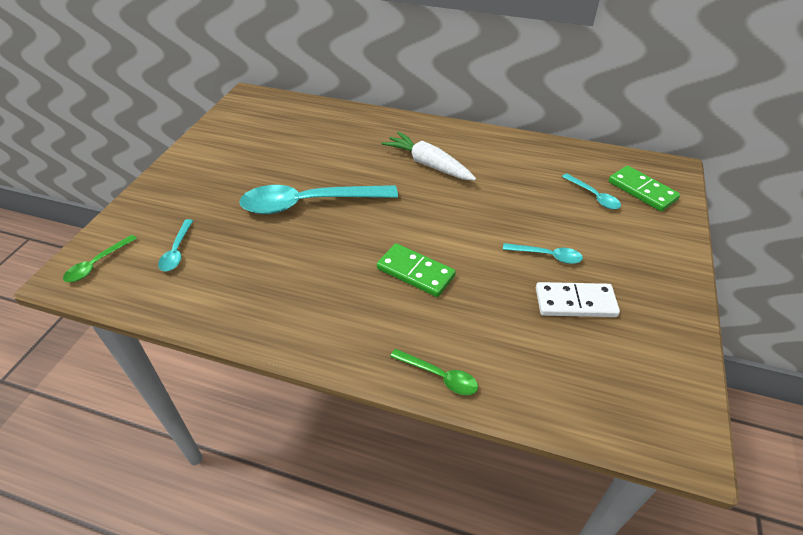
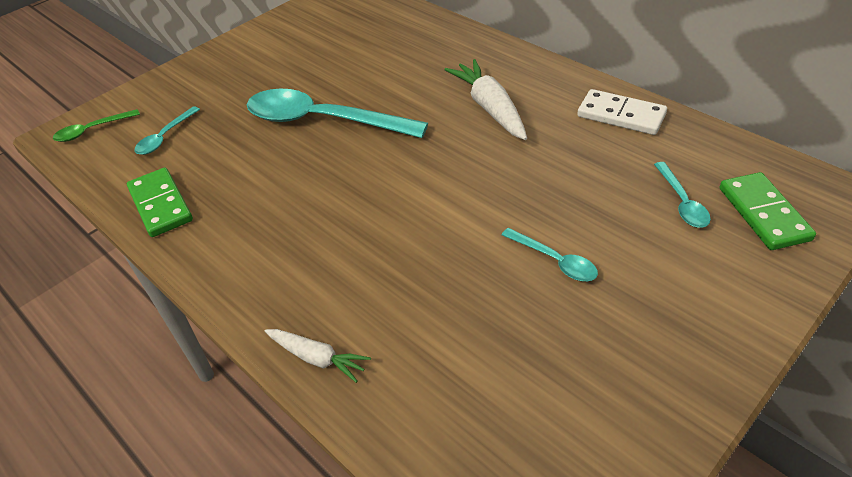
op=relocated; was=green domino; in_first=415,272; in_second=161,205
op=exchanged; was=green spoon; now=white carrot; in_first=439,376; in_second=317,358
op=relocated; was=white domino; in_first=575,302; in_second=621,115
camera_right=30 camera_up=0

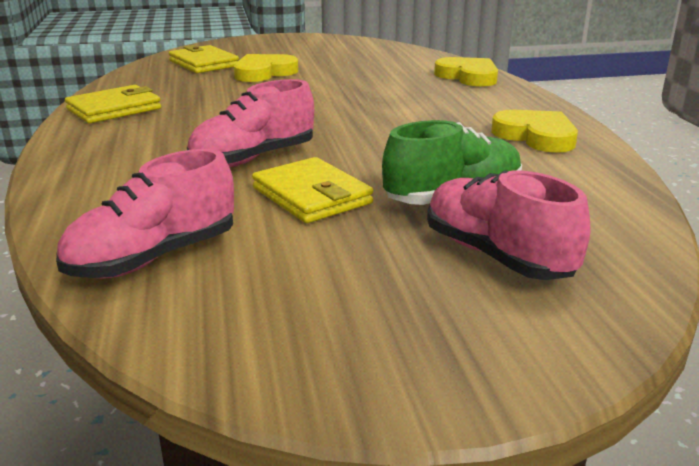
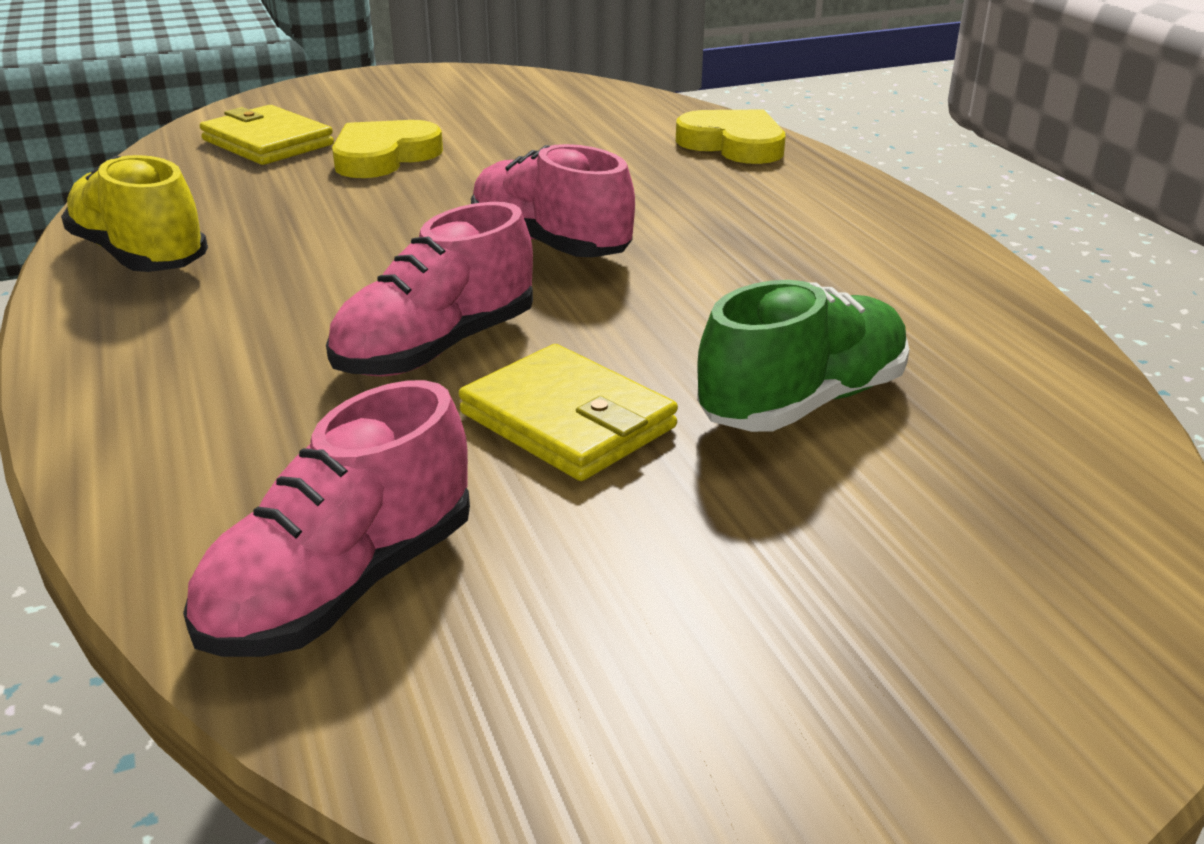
op=exchanged; was=yellow wallet; now=yellow shoe; in_first=114,109; in_second=140,256
op=relocated; was=pink shoe; in_first=496,256; in_second=549,244
op=missing; was=yellow heart; in_first=536,136
camera_right=-10 camera_up=5

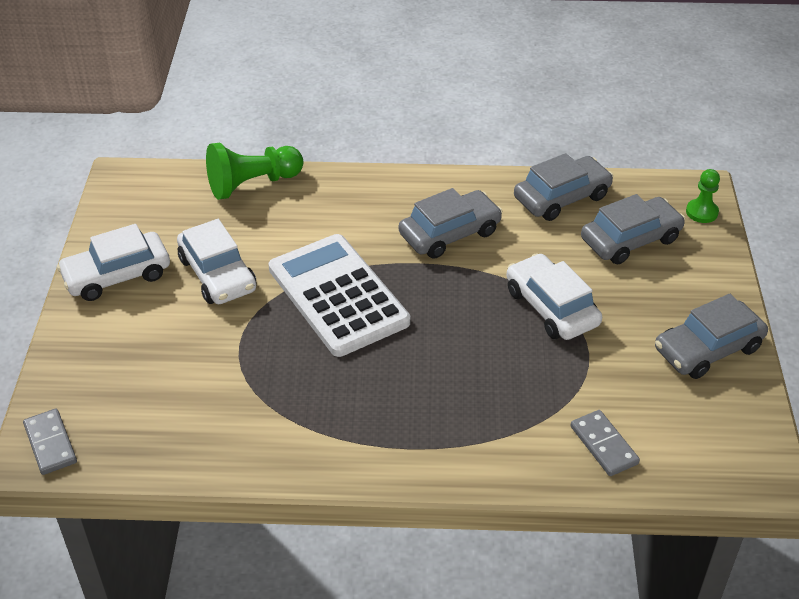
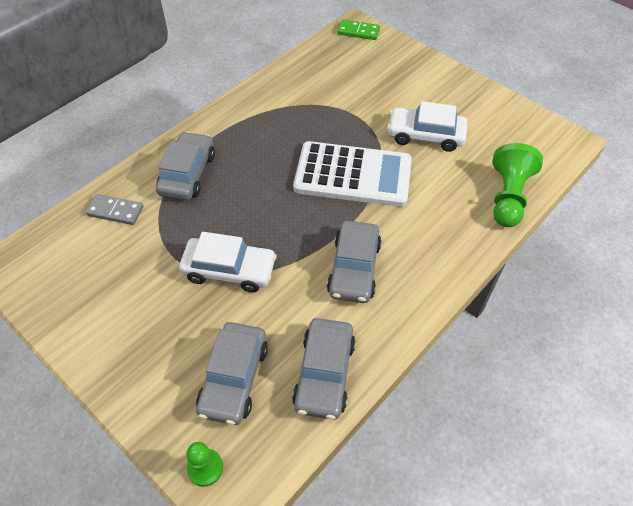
op=colour; was=grey domino; now=green domino; in_first=50,443; in_second=358,32
op=missing; was=white car; in_first=117,275
op=relocated; was=grey car; in_first=708,349; in_second=187,174
camera_right=130 camera_up=10

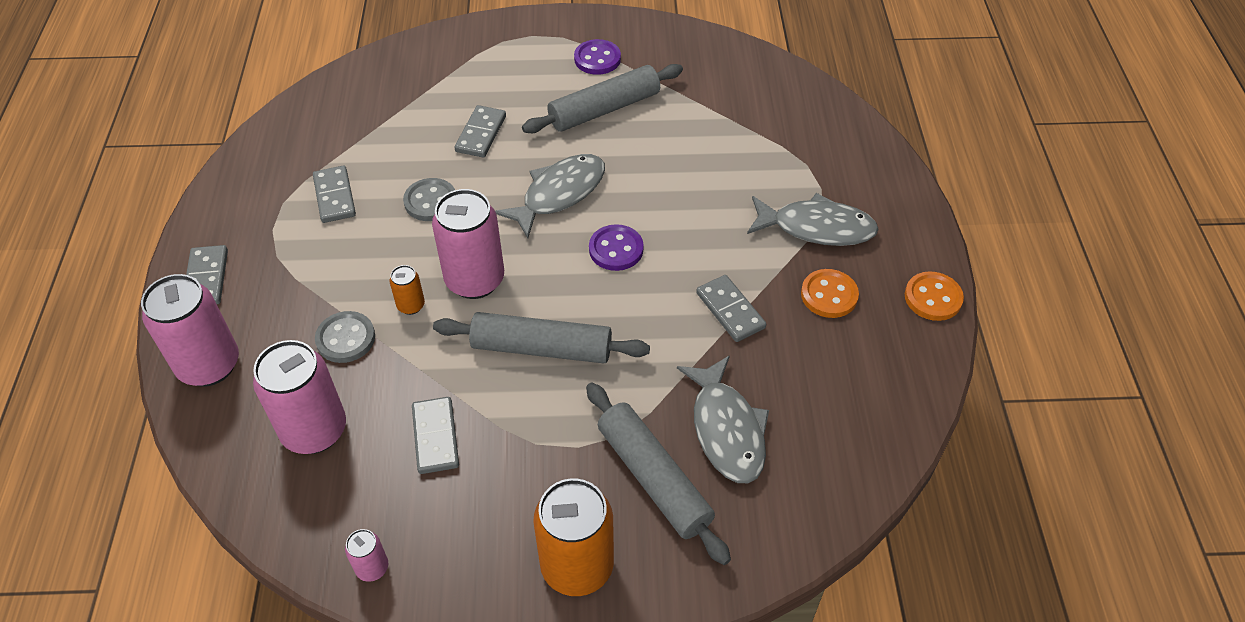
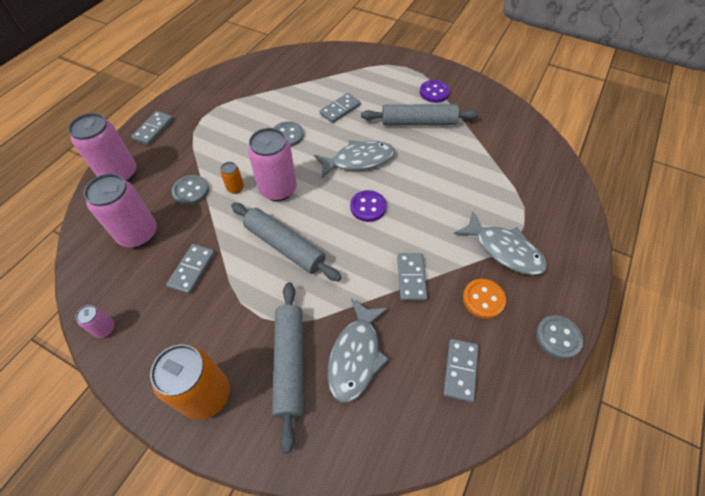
op=relocated; was=grey domino; in_first=334,196; in_second=460,370
op=colour; was=orange button; now=grey button; in_first=933,298; in_second=557,337
camera_right=30 camera_up=5

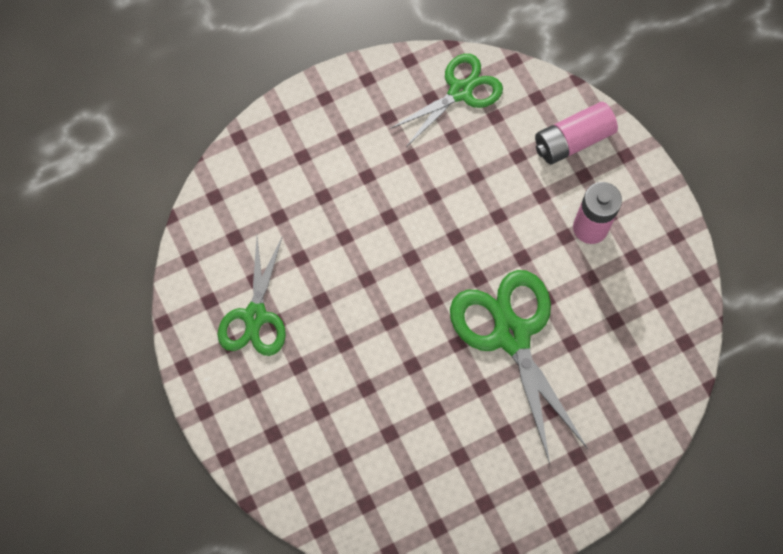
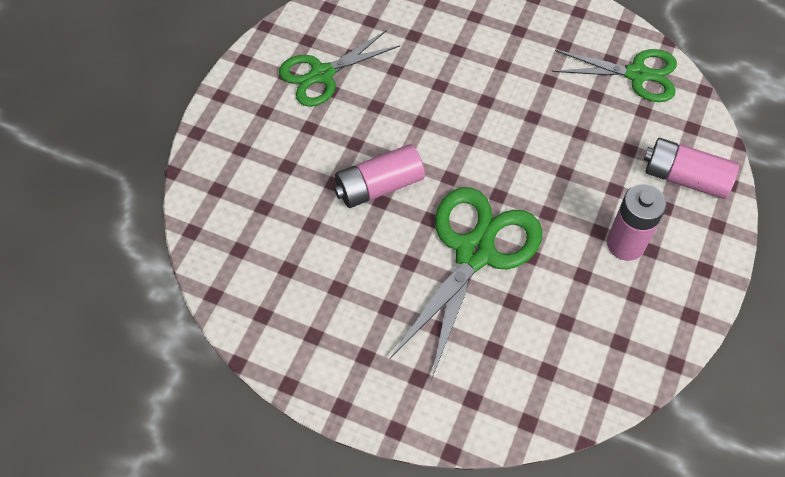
op=appeared; now=pink battery; in_second=379,186
camera_right=50 camera_up=-10

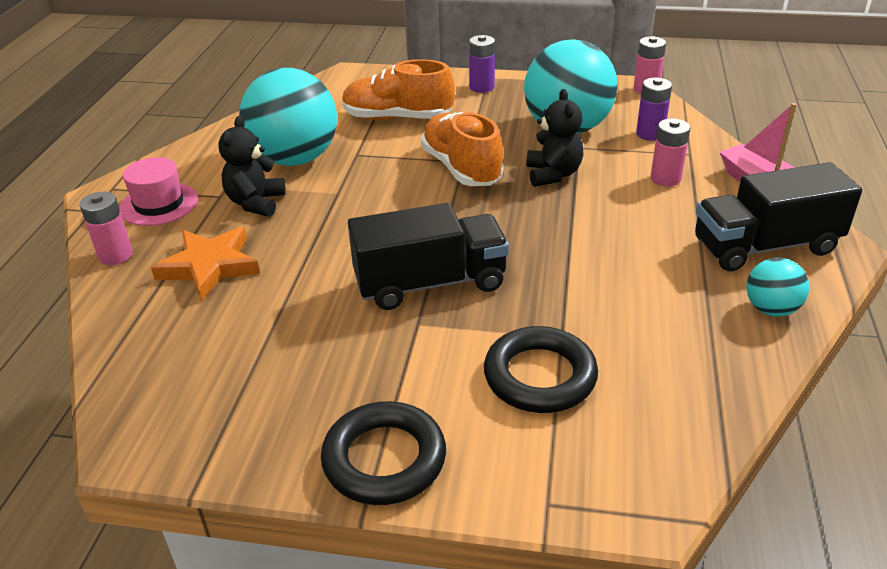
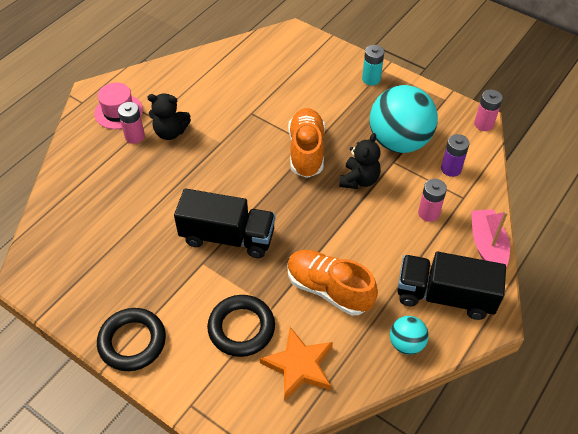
op=relocated; was=pink battery; in_first=115,255; in_second=135,136
op=relocated; was=orange star; in_first=209,266; in_second=299,366
op=spun; was=black teddy bear; in_first=256,203; in_second=170,132; clockwise=-120
op=missing; was=turquoise ball; in_first=295,159
op=relocated; was=orange shoe; in_first=397,118; in_second=329,289
op=colour; was=purple battery; now=turquoise battery; in_first=481,87; in_second=371,79
camera_right=25 camera_up=15

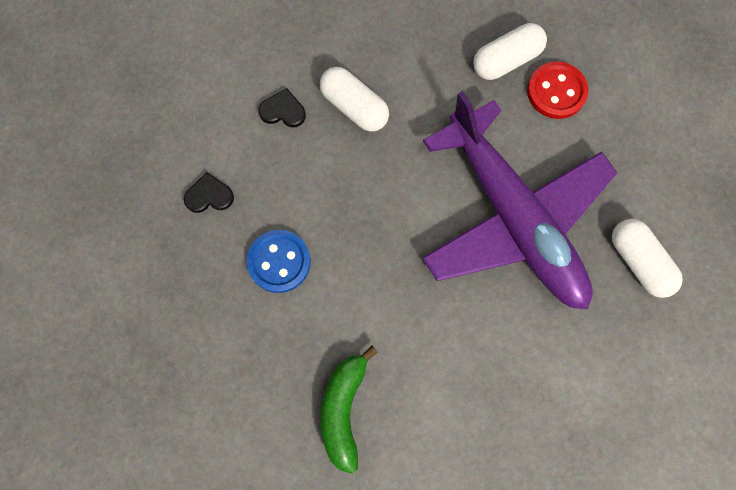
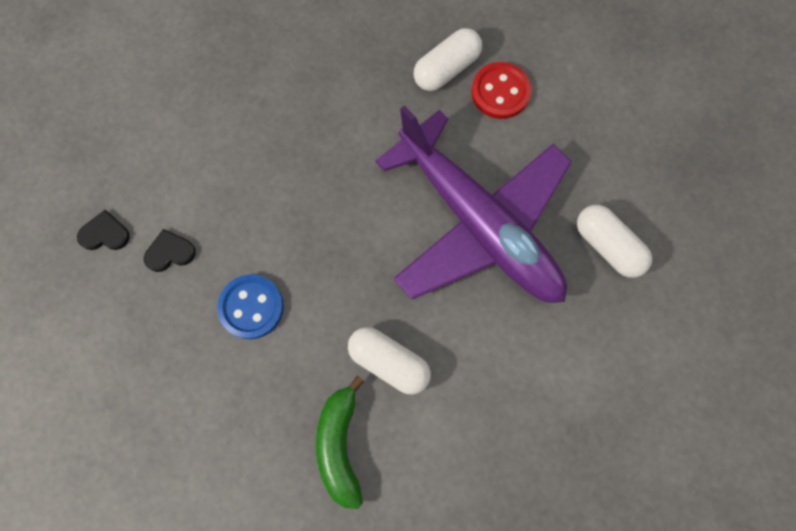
op=relocated; was=black heart; in_first=283,111; in_second=105,234
op=relocated; was=white capsule; in_first=354,107; in_second=389,362
camera_right=-10 camera_up=0

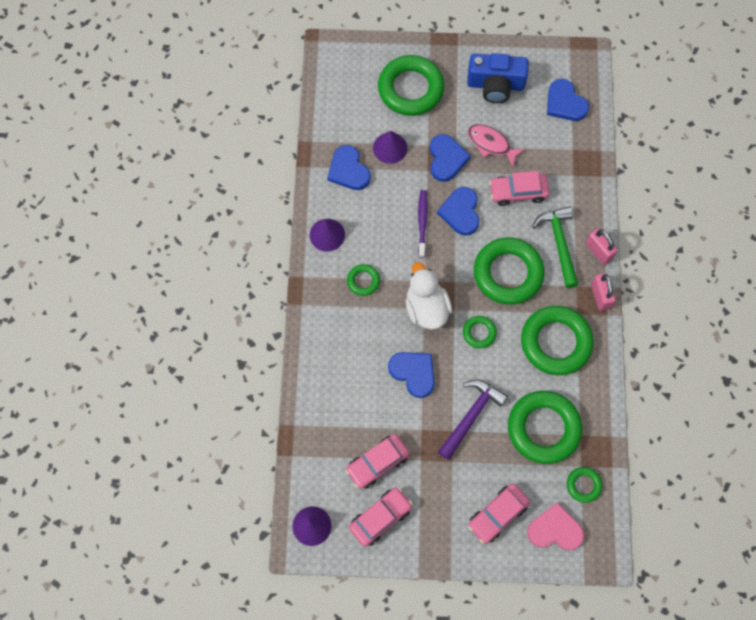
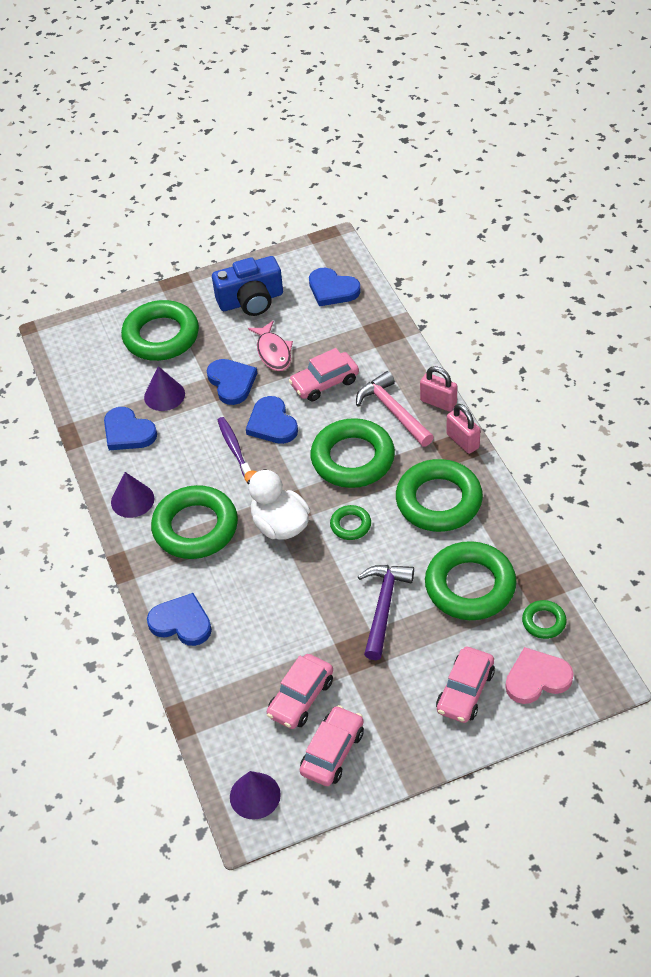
op=size; was=green ring; in_first=363,281; in_second=195,527; ratio=2.11
op=relocated; was=blue heart; in_first=413,373; in_second=181,622
op=spun; was=pink fish; in_first=491,144; in_second=273,352; clockwise=-120
op=colour; was=green hammer; now=pink hammer; in_first=559,243; in_second=393,411
camera_right=-20 camera_up=-20

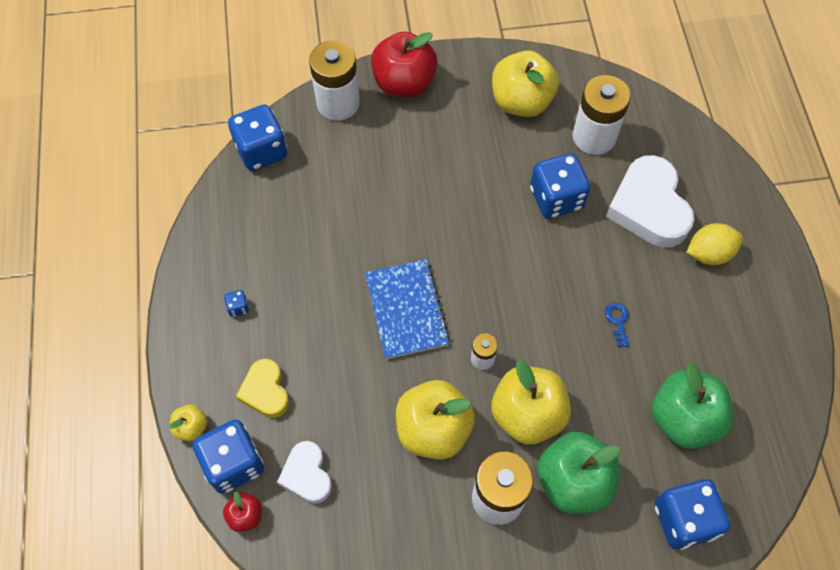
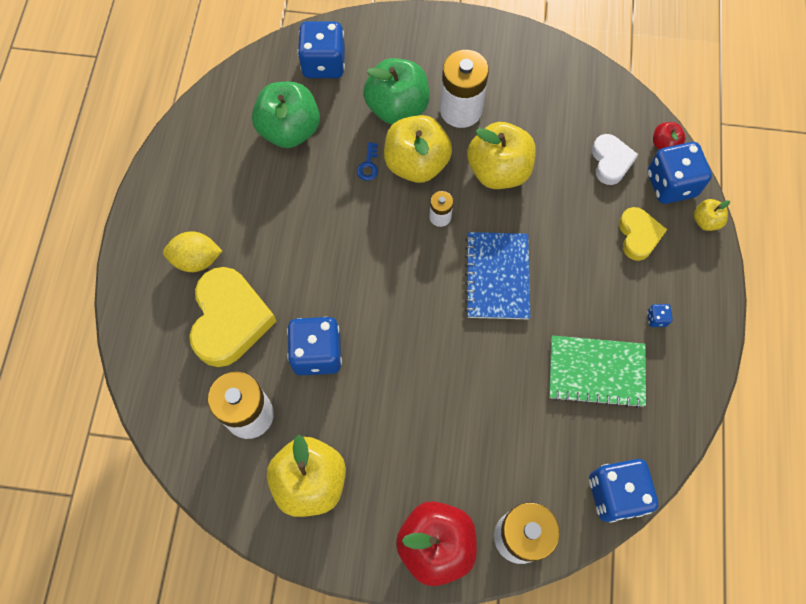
op=relocated; was=blue key; in_first=617,321; in_second=368,165
op=colour; was=white heart; now=yellow heart; in_first=649,207; in_second=230,320
op=appeared; now=green notebook; in_second=596,372
camera_right=-165 camera_up=5

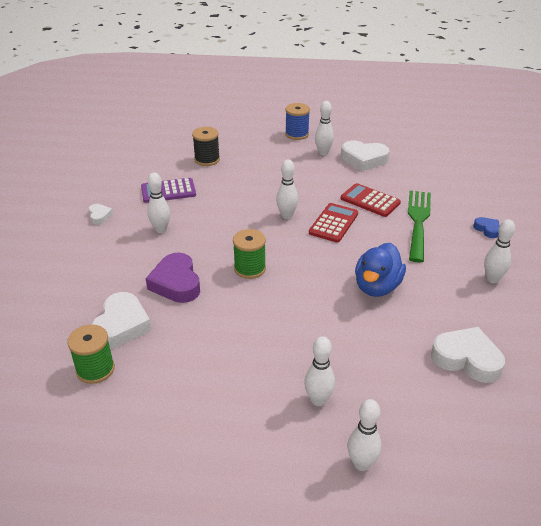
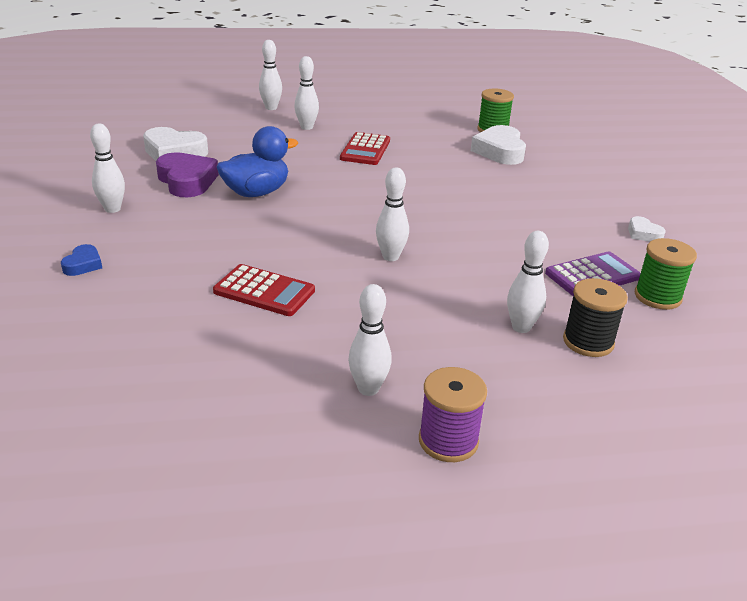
op=relocated; was=purple heart; in_first=176,283; in_second=187,181
op=relocated; was=white bowling pin; in_first=161,229; in_second=521,327
op=relocated; was=green spool; in_first=250,269; in_second=657,297
op=colour; was=blue spool; now=purple spool; in_first=297,134; in_second=448,441
op=relocated; was=red calculator; in_first=333,223; in_second=365,150
op=missing; was=white heart; in_first=364,159
op=spun; was=blue duck; in_first=377,287; in_second=256,192; clockwise=45
op=missing; was=green fork; in_first=418,221
op=spun; was=blue heart; in_first=487,229; in_second=83,264; clockwise=-120
camera_right=165 camera_up=-5

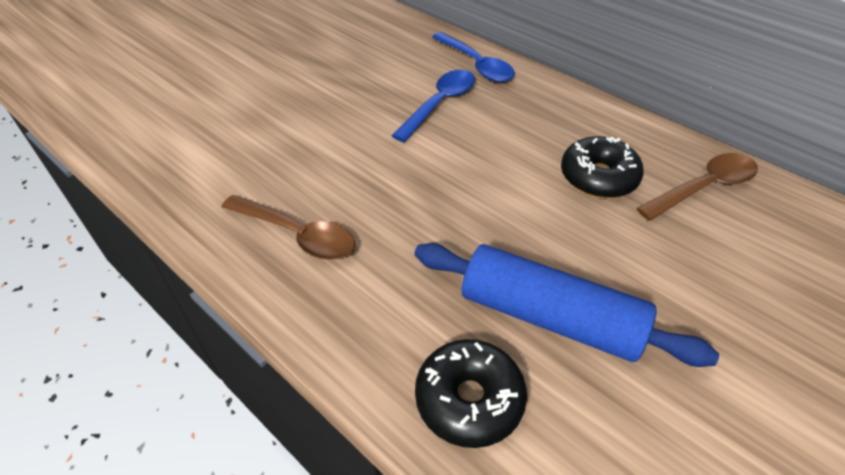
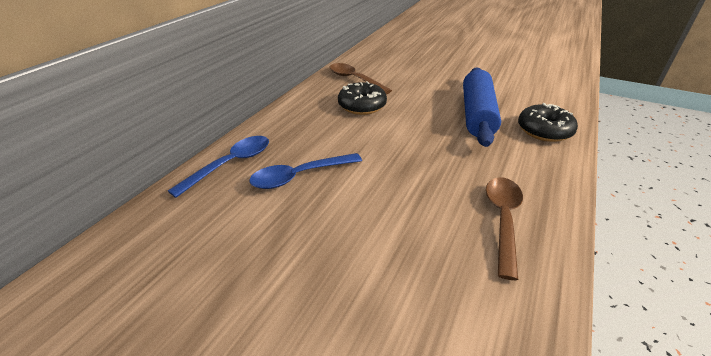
op=spun; was=blue spoon; in_first=439,104; in_second=300,176; clockwise=-45
camera_right=-105 camera_up=-10

